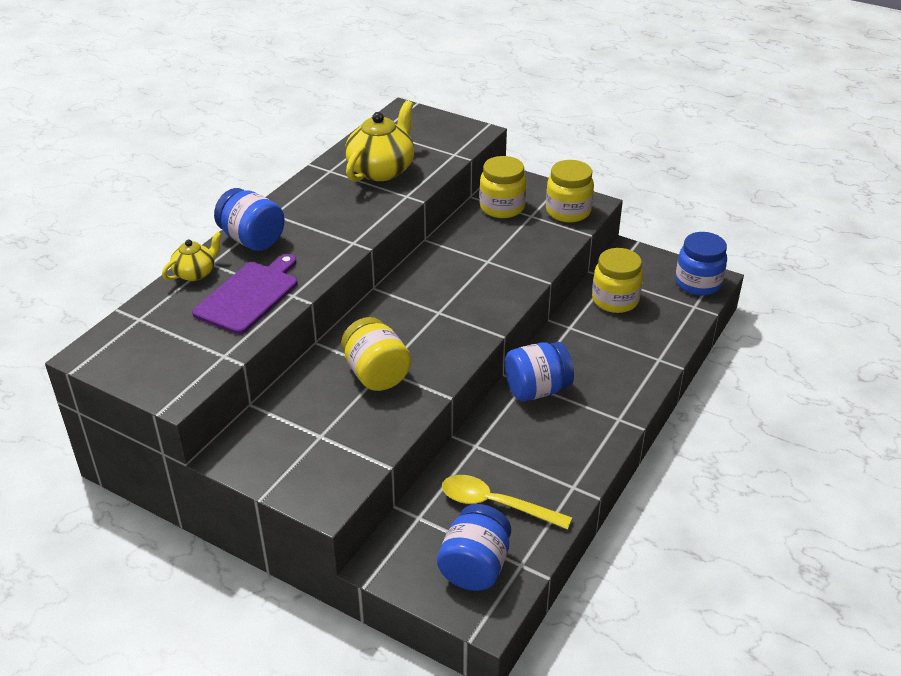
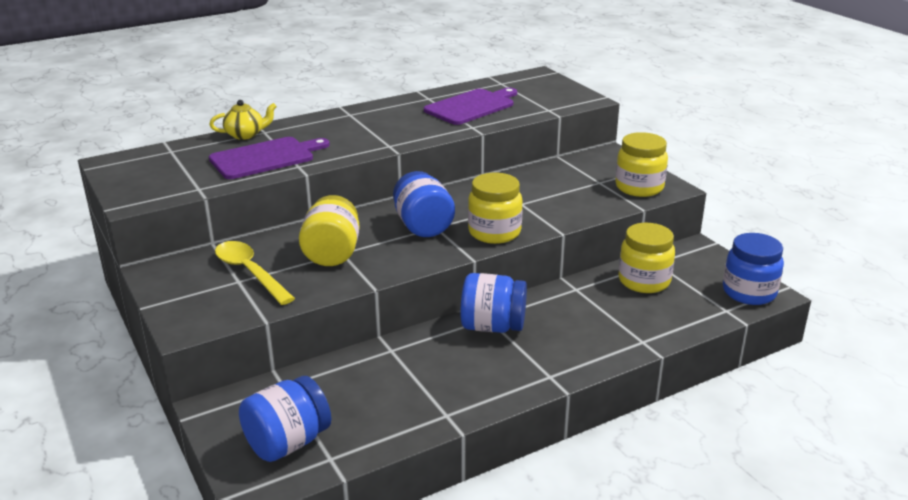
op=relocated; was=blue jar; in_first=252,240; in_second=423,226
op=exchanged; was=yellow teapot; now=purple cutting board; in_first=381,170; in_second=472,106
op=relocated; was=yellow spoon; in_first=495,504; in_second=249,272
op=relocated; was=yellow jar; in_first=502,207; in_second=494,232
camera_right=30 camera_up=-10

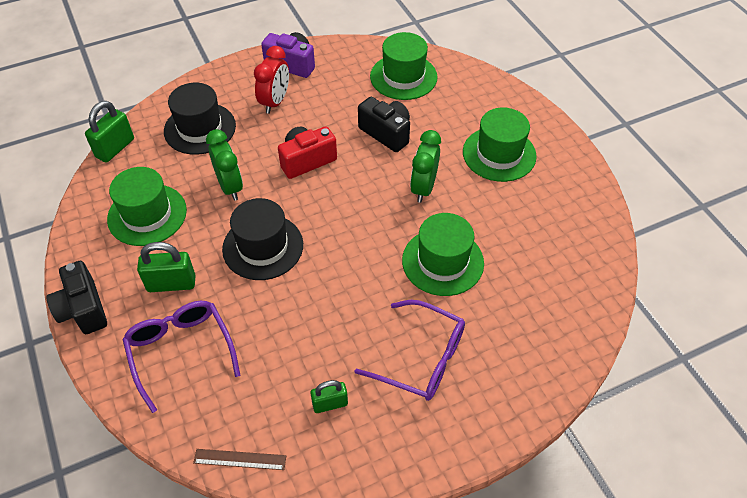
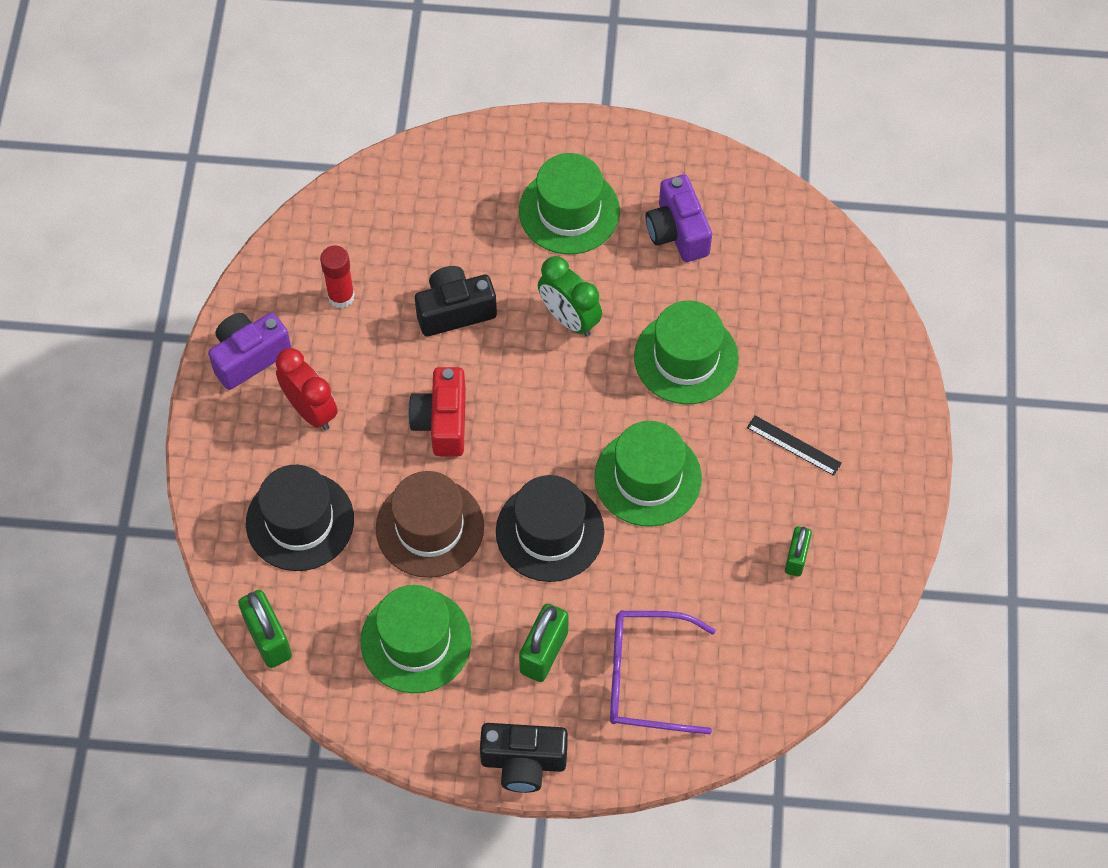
op=missing; was=brown ruler; in_first=240,459
op=exchanged; was=green clock; now=brown hat; in_first=230,186; in_second=429,527
op=exchanged; was=purple glasses; now=black ruler; in_first=421,358; in_second=793,445
op=relocated; was=green hat; in_first=403,77; in_second=648,477
op=appeared; now=red glue stick; in_second=341,296
op=appeared; now=purple camera; in_second=677,232
camera_right=-60 camera_up=10

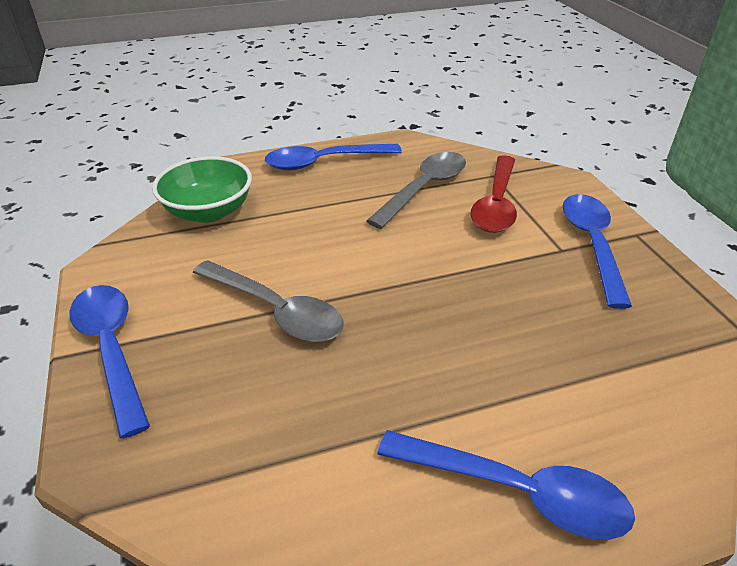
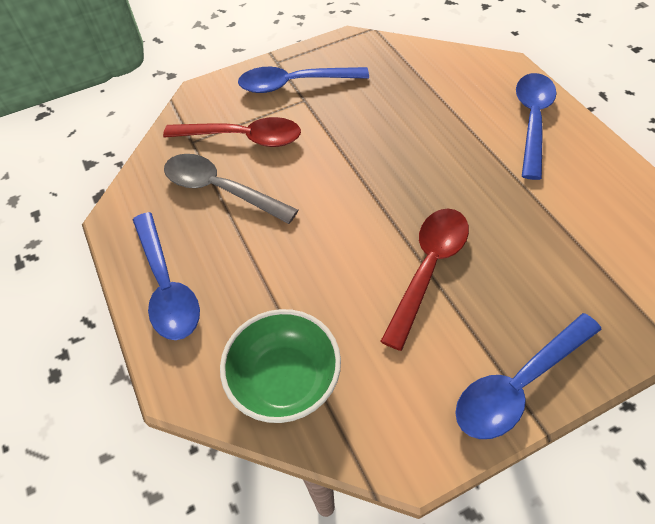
op=colour; was=grey spoon; now=red spoon; in_first=275,310; in_second=428,269
camera_right=-95 camera_up=15

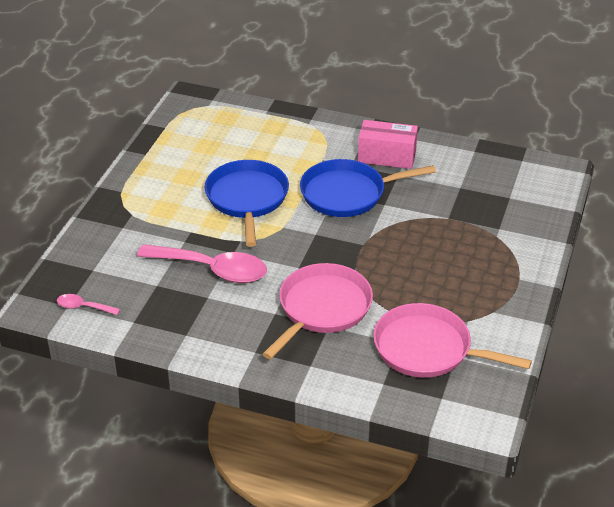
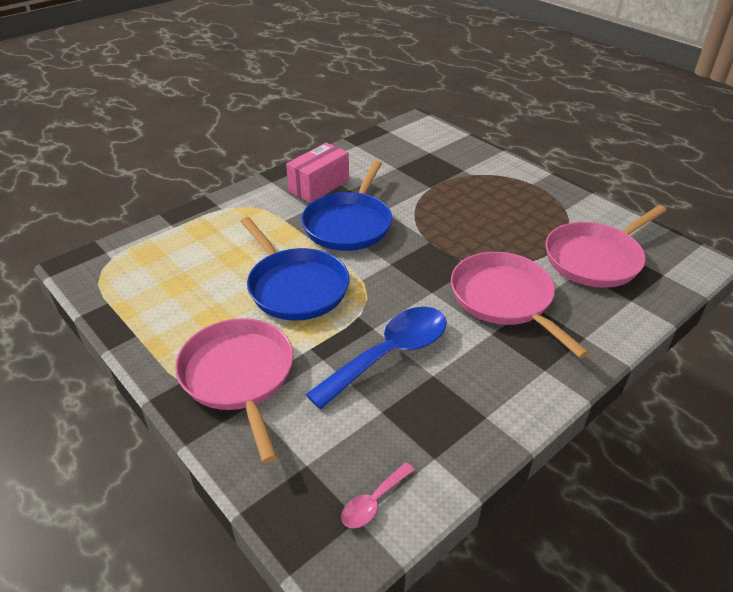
op=colour; was=pink spoon; now=blue spoon; in_first=212,269; in_second=390,354
op=spun; was=blue pan; in_first=247,199; in_second=295,287; clockwise=-150
op=appeared; now=pink pan; in_second=239,376
camera_right=-60 camera_up=0

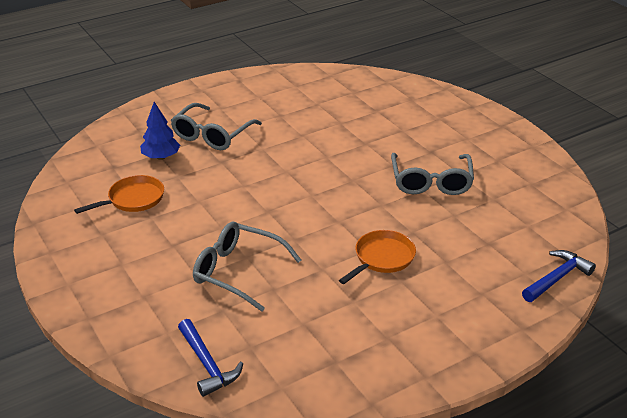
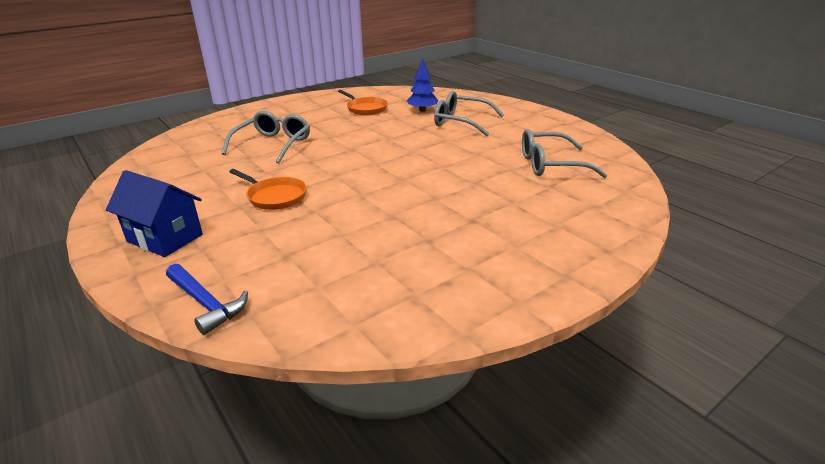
op=missing; was=blue hammer; in_first=207,364
op=relocated; was=grey glasses; in_first=431,182; in_second=550,165
op=appeared; now=blue house; in_second=165,238
camera_right=85 camera_up=-5

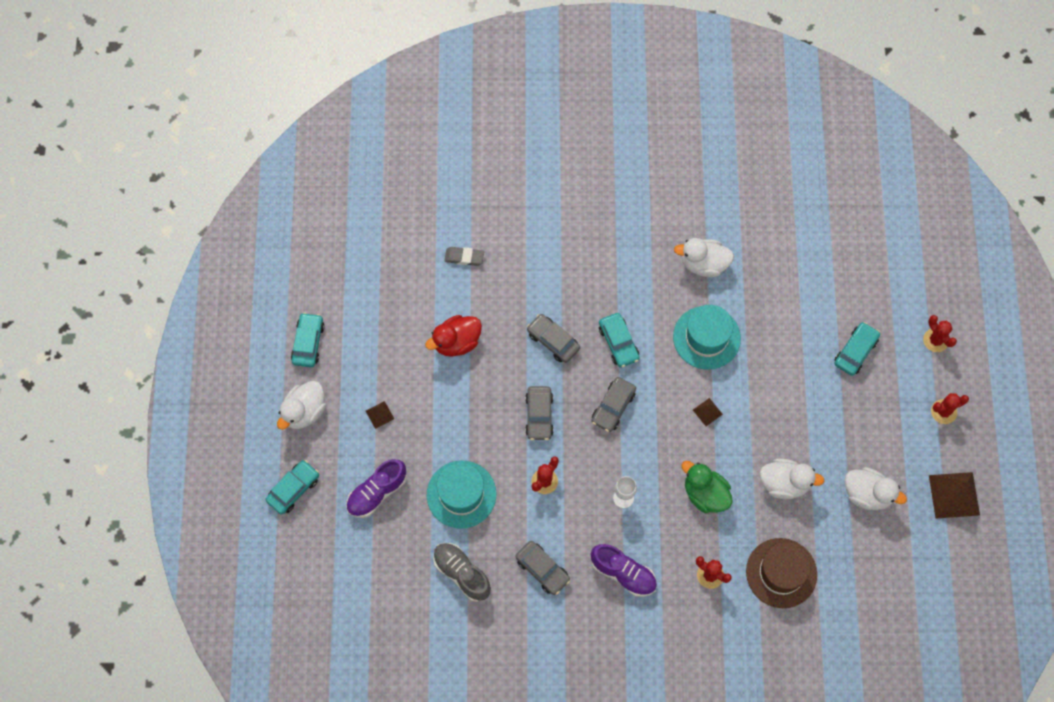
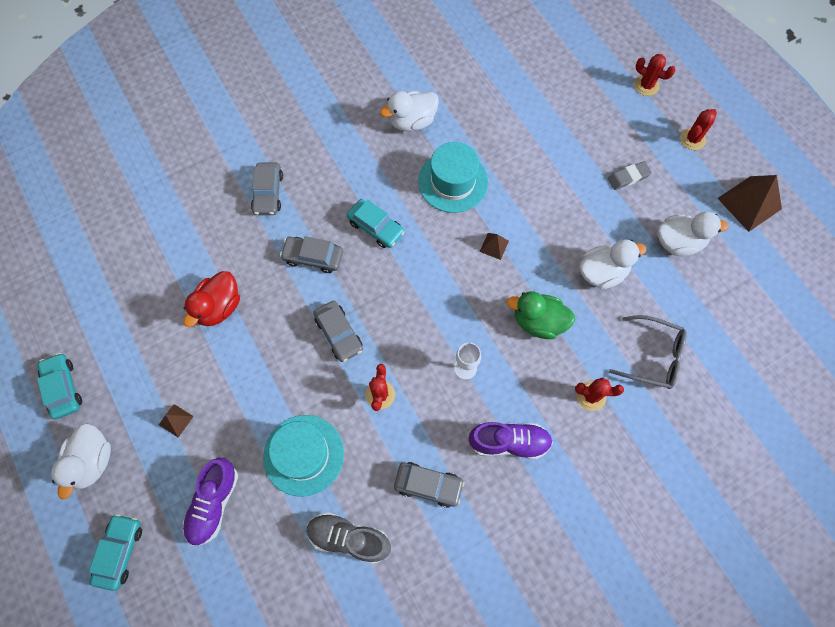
op=relocated; was=grey eraser; in_first=464,257; in_second=628,177
op=relocated; was=grey car; in_first=613,407; in_second=268,193
op=exchanged; was=brown hat; now=grey glasses; in_first=781,573; in_second=652,356
op=missing; was=turquoise car; in_first=855,351
camera_right=-30 camera_up=0

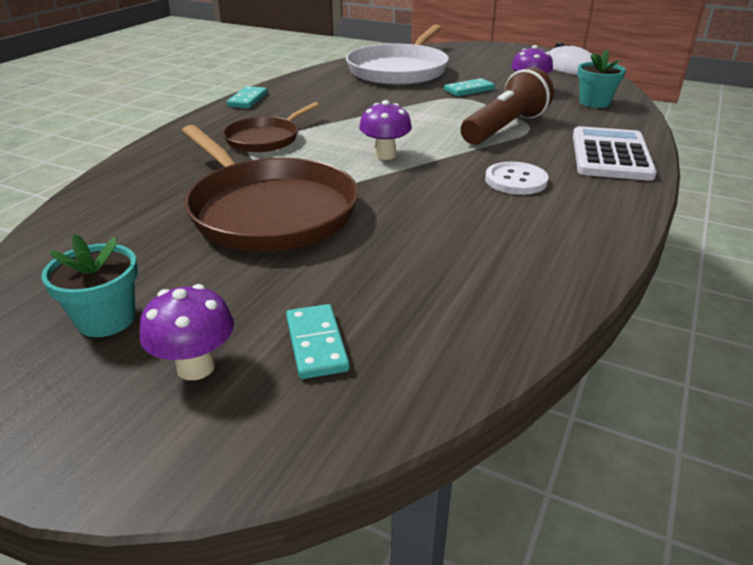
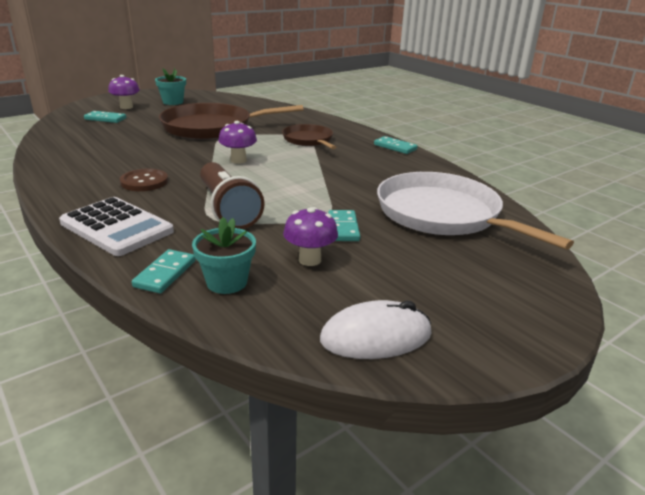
op=colour; was=white button; now=brown button; in_first=516,180; in_second=144,182
op=appeared; now=turquoise domino; in_second=165,273
camera_right=115 camera_up=-5

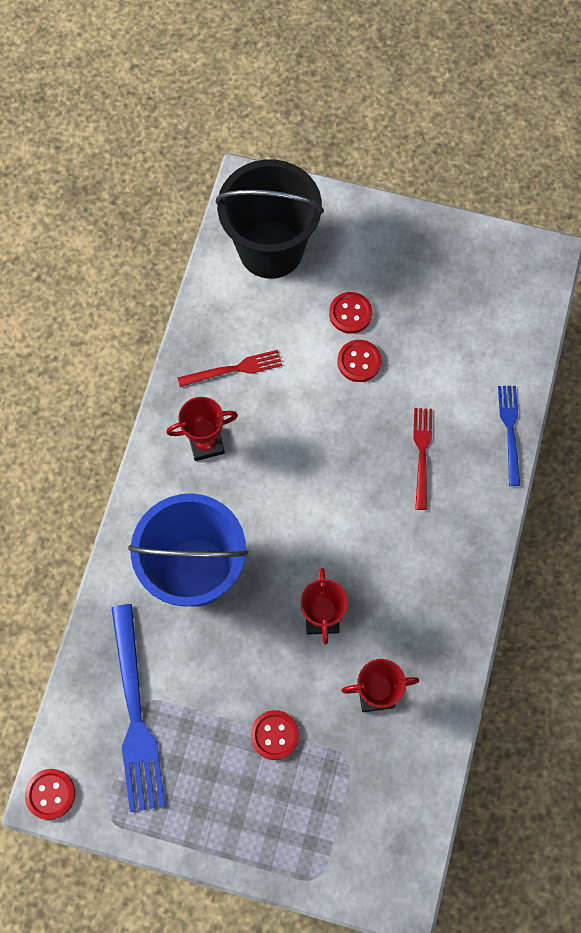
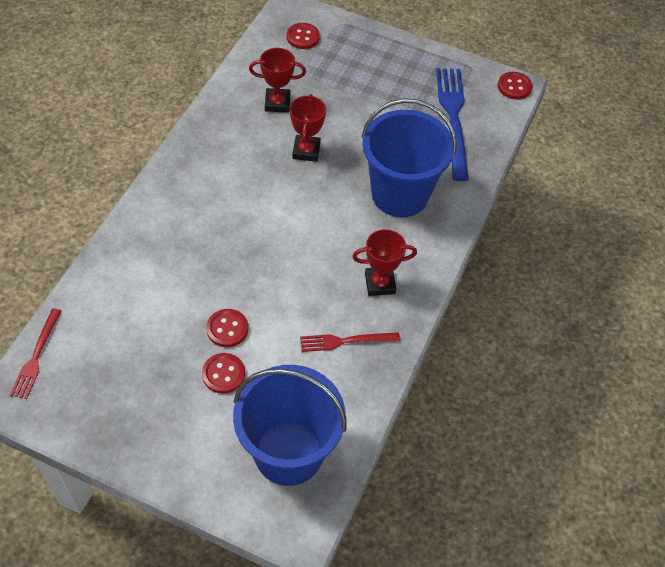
op=colour; was=black bucket; now=blue bucket; in_first=271,249; in_second=288,453
op=relocated; was=red button; in_first=274,735; in_second=303,37
op=relocated; was=red fork; in_first=422,454; in_second=36,356
op=missing; was=blue fork; in_first=510,431
camera_right=-175 camera_up=-15

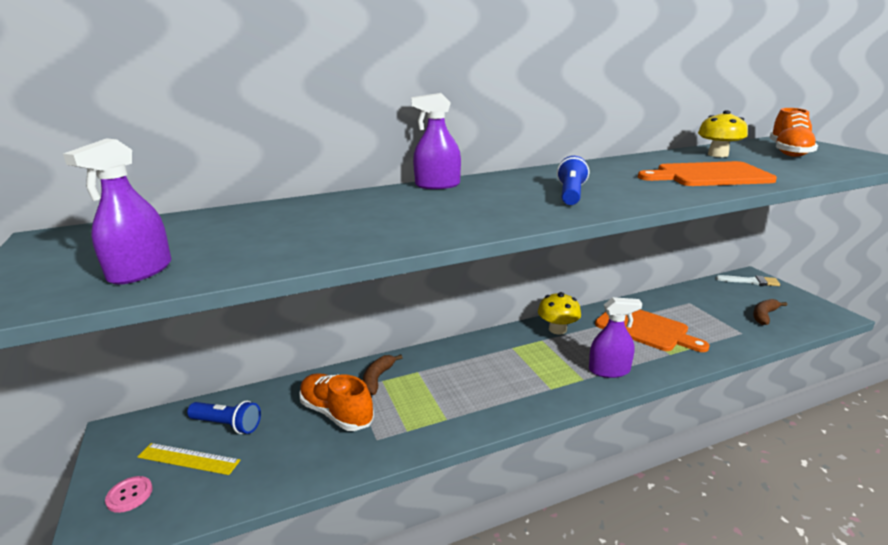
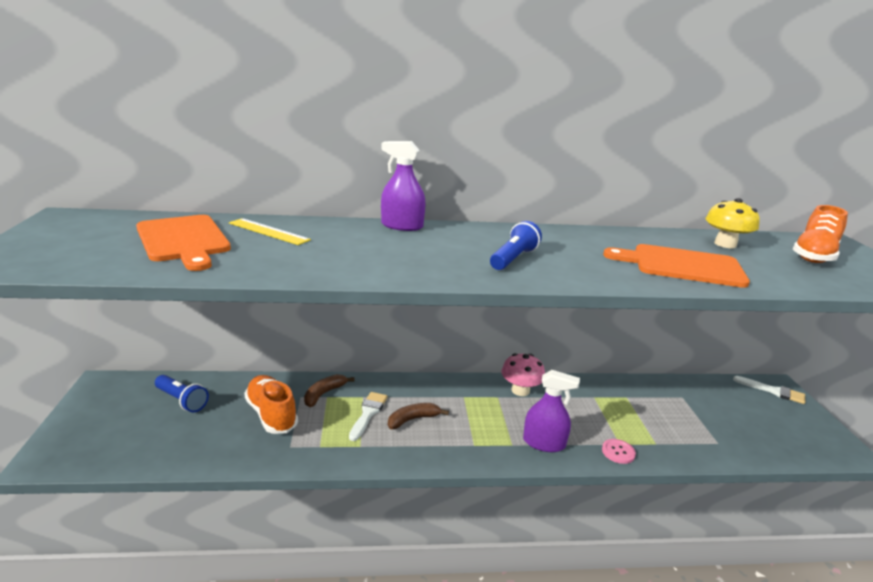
op=missing; was=purple spray bottle; in_first=140,271
op=relocated; was=pink button; in_first=129,495; in_second=618,452
op=relocated; was=yellow ruler; in_first=188,459; in_second=268,231
op=colour; was=yellow mushroom; now=pink mushroom; in_first=557,329; in_second=520,390
op=relocated; was=orange cutting board; in_first=645,328; in_second=183,240
op=relocated; was=brown banana; in_first=764,315; in_second=413,419
op=appeared; now=white brush; in_second=368,413
camera_right=15 camera_up=0

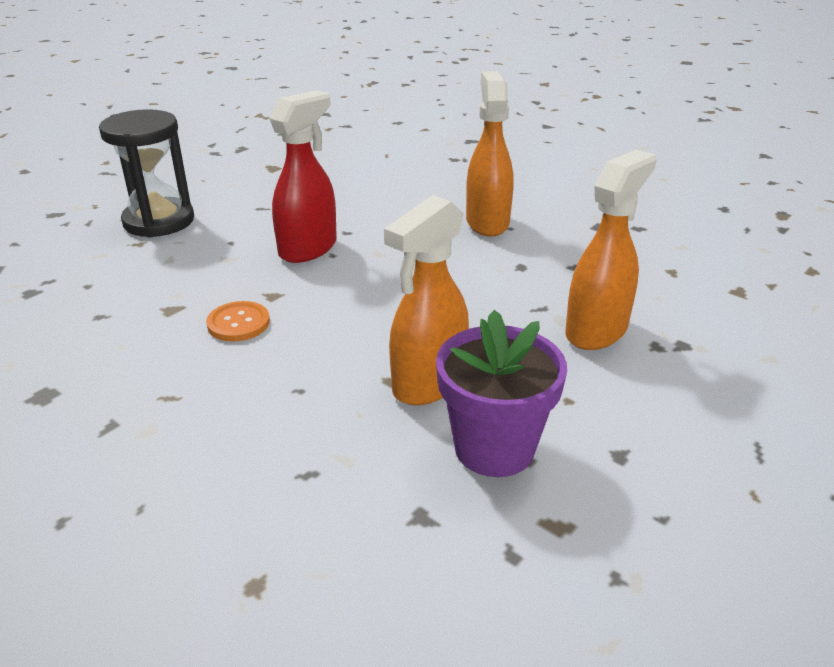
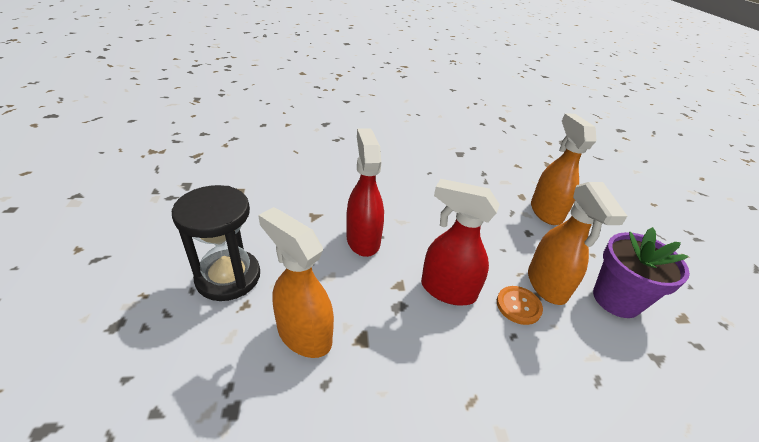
op=relocated; was=orange button; in_first=238,323; in_second=518,306
op=relocated; was=orange spray bottle; in_first=487,222; in_second=304,334
op=appeared; now=red spray bottle; in_second=447,290
camera_right=-50 camera_up=5

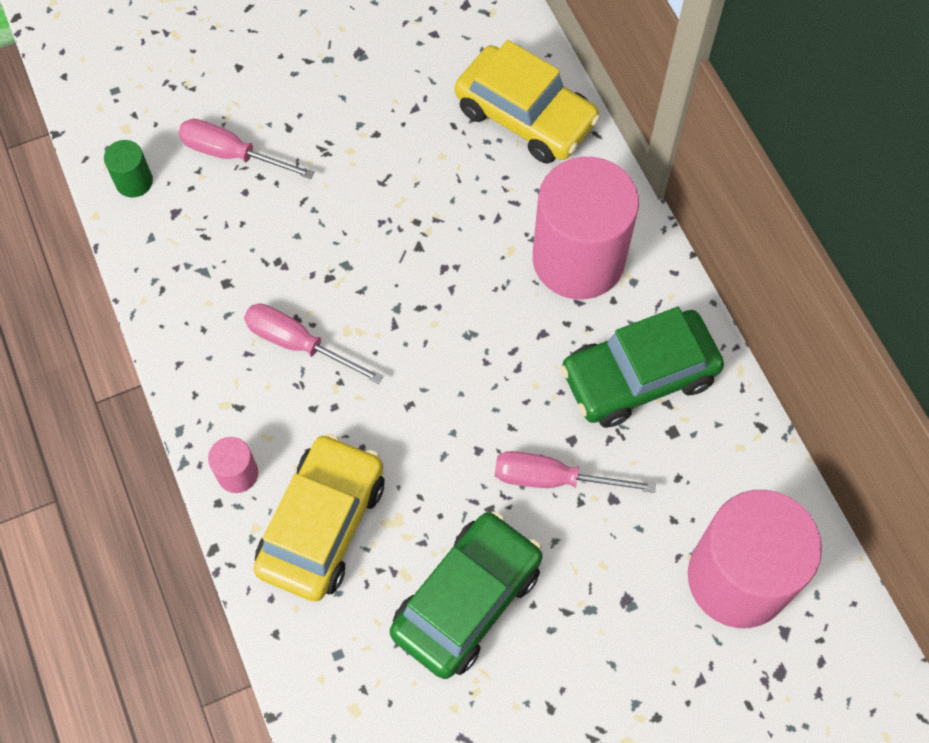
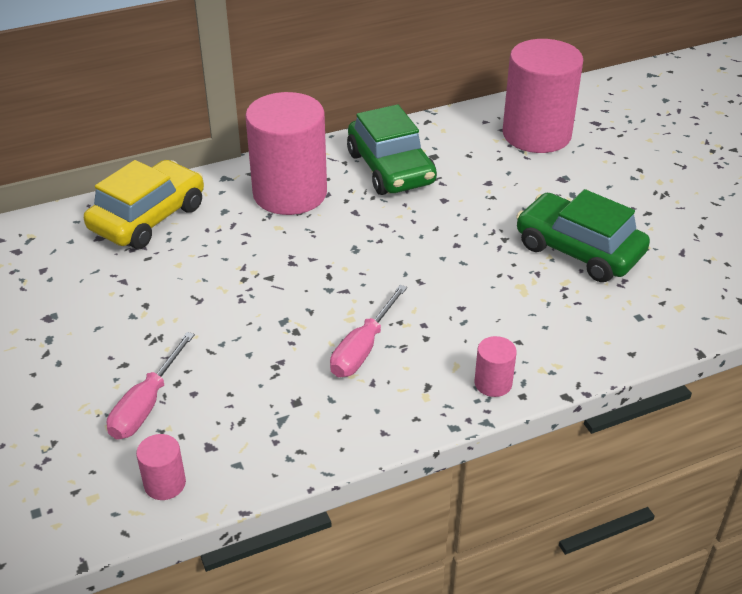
op=colour; was=green cylinder; now=pink cylinder; in_first=134,181; in_second=165,484
op=missing; was=yellow car; in_first=322,524
op=missing; was=pink screwdriver; in_first=553,479
camera_right=-90 camera_up=-25

